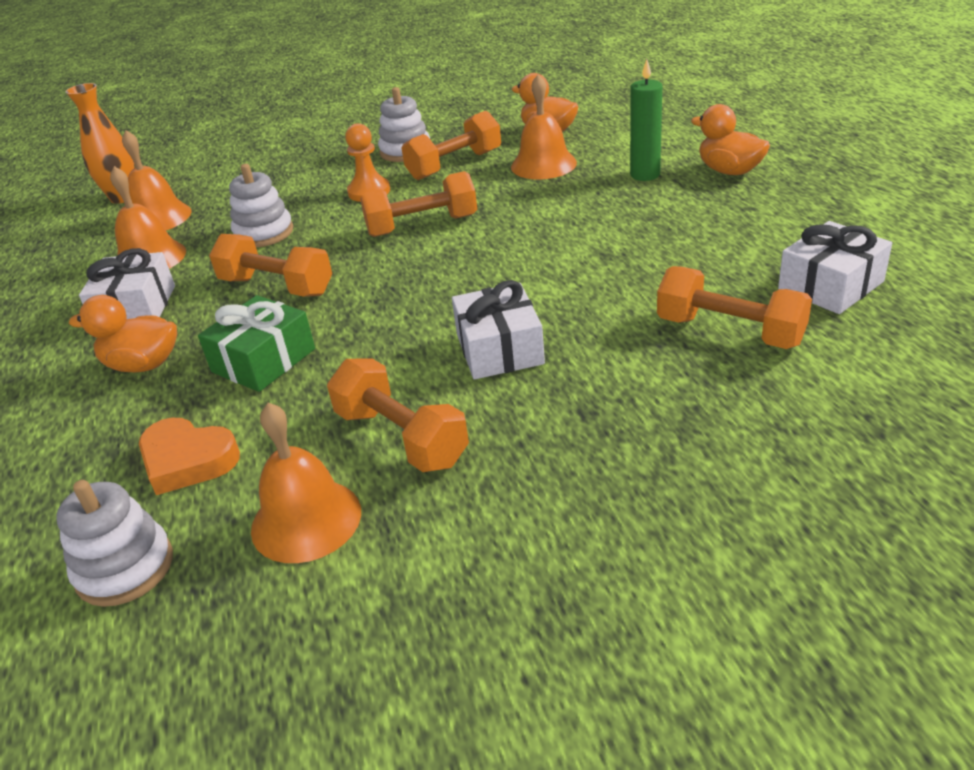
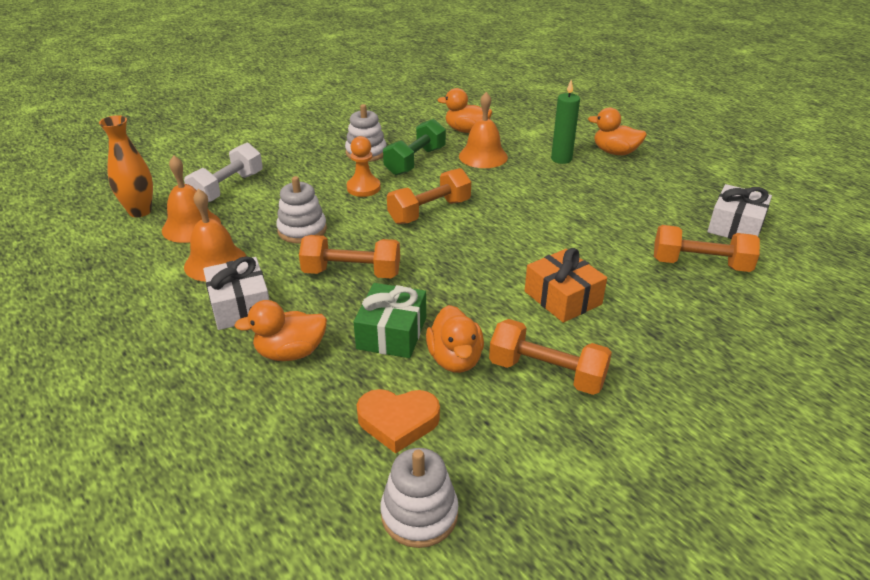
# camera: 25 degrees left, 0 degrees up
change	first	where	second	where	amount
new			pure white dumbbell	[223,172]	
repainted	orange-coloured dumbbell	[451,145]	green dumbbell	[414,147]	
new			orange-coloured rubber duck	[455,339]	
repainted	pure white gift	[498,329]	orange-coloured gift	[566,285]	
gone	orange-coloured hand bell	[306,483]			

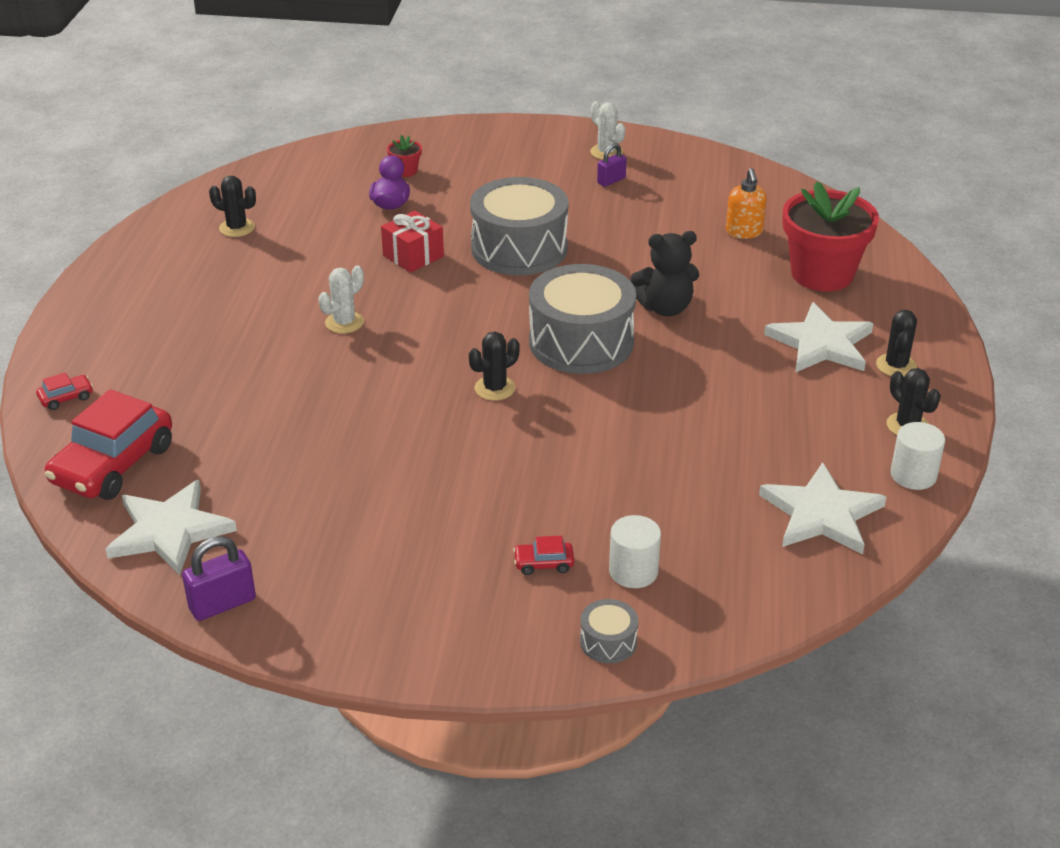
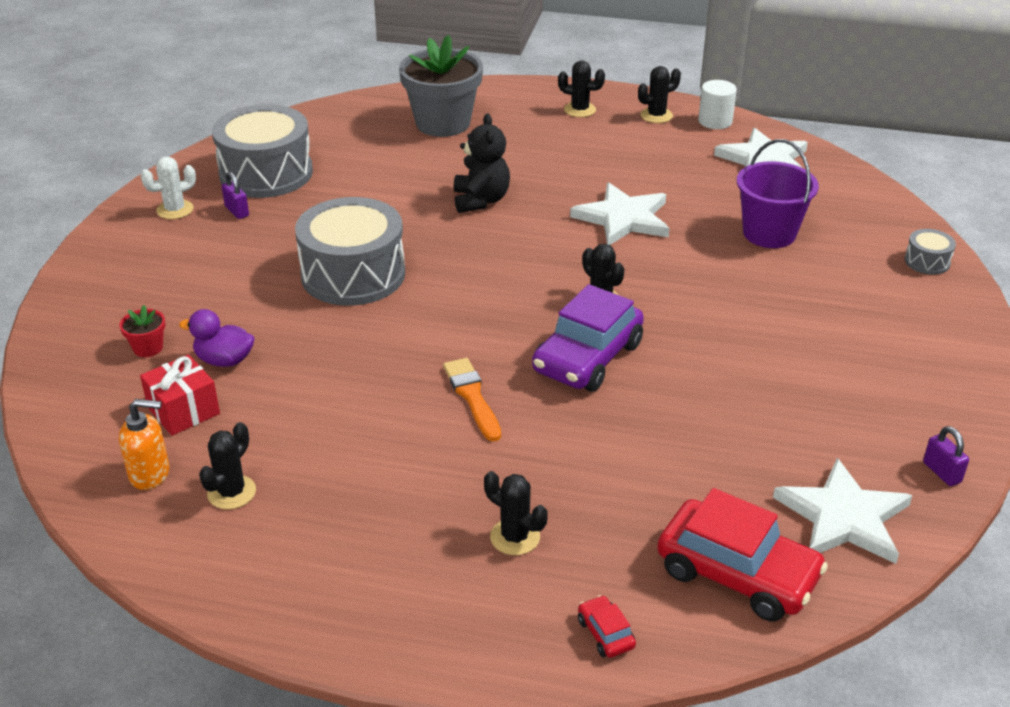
# camera: 85 degrees left, 0 degrees up
change	first	where	second	where	amount
shifted	orange-coloured soap dispenser	[746,203]		[144,444]	
shifted	scarlet gift	[412,242]		[180,395]	
shifted	grey toy drum	[582,319]		[262,151]	
repainted	scarlet plant pot	[831,236]	grey plant pot	[441,86]	
swapped	pure white cactus	[341,300]	orange-coloured brush	[472,400]	
new			ebony cactus	[516,513]	
new			purple car	[588,338]	
shifted	pure white star	[818,337]		[619,213]	
new			purple sand bucket	[778,193]	
scaled	purple small lock	[219,578]		[946,456]	x0.66
gone	scarlet car	[543,555]			
gone	pure white cylinder shape	[635,551]			

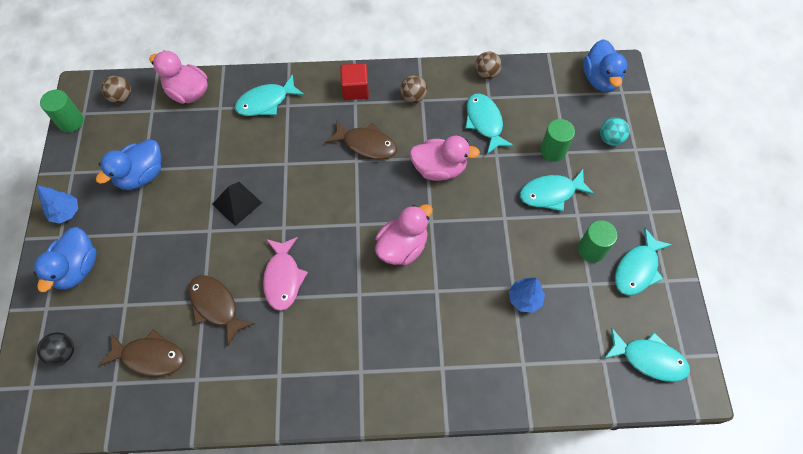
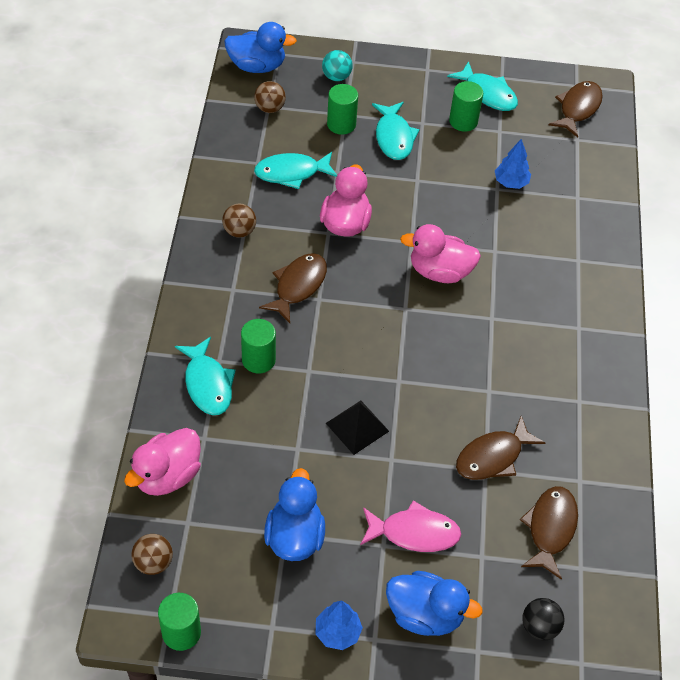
# camera: 85 degrees left, 10 degrees down
change	first	where	second	where	amount
new			green cylinder shape	[258,346]	
shifted	dark brown sphere	[488,65]		[270,97]	
rotated	blue rubber duck	[129,164]		[294,514]	135 degrees counterclockwise
shifted	rosy fish	[285,274]		[410,526]	
rotated	rosy rubber duck	[404,234]		[440,253]	45 degrees counterclockwise
repainted	aqua fish	[647,355]	dark brown fish	[576,109]	
gone	scarlet block	[354,81]			

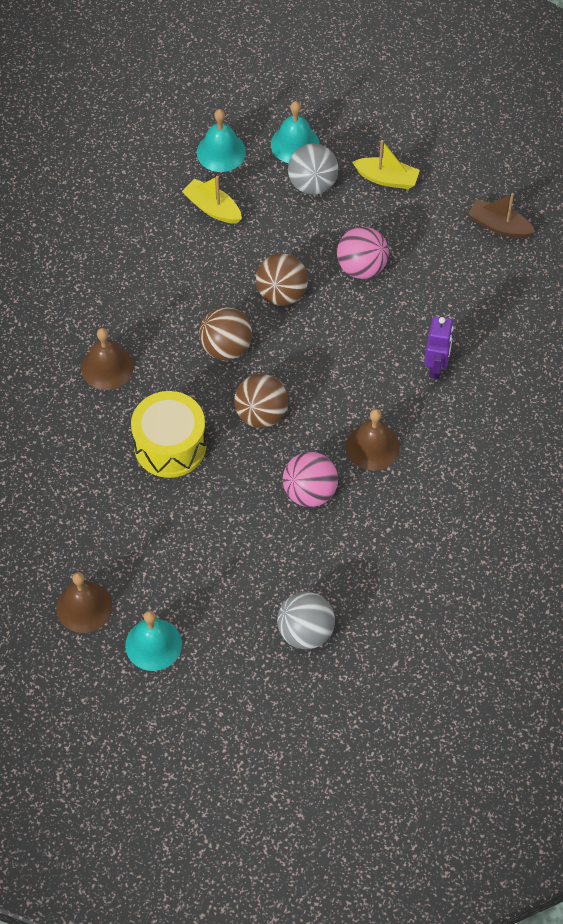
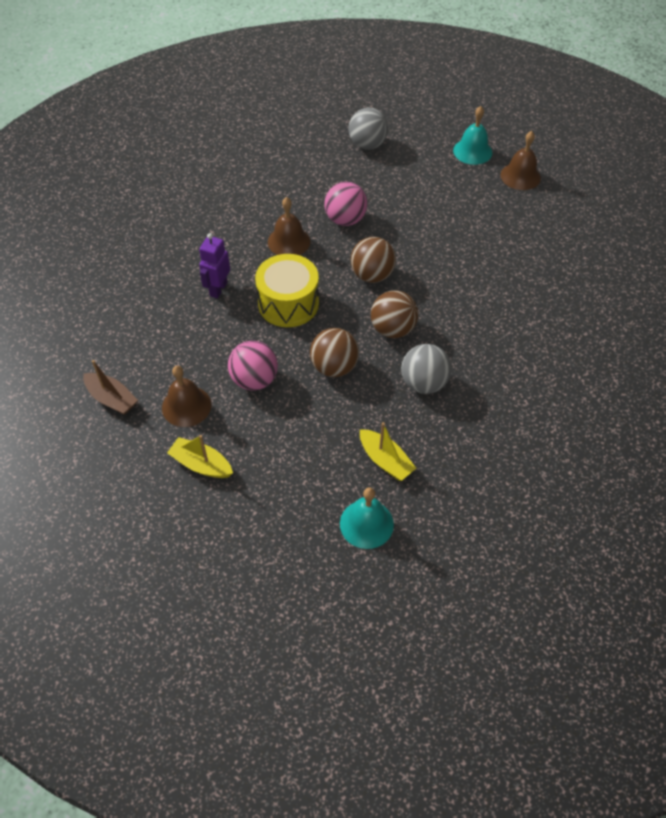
# camera: 170 degrees left, 5 degrees down
change	first	where	second	where	amount
shifted	dark brown hand bell	[107,359]		[186,396]	
shifted	bright yellow toy drum	[168,434]		[287,290]	
shifted	grey sphere	[313,169]		[426,369]	
gone	aqua hand bell	[295,132]			

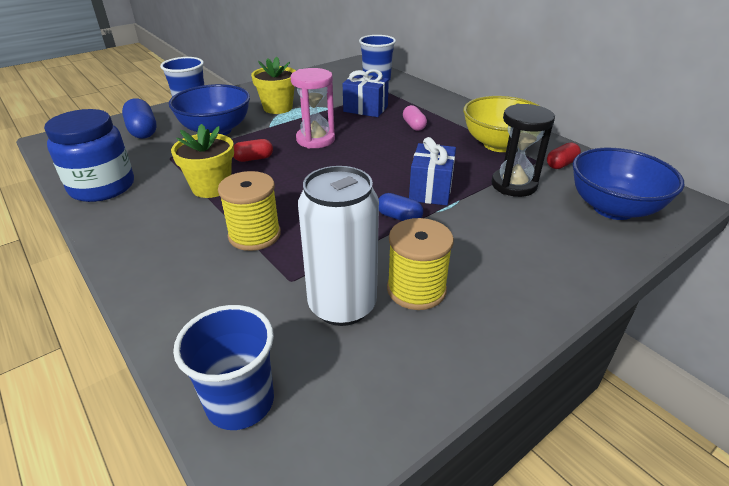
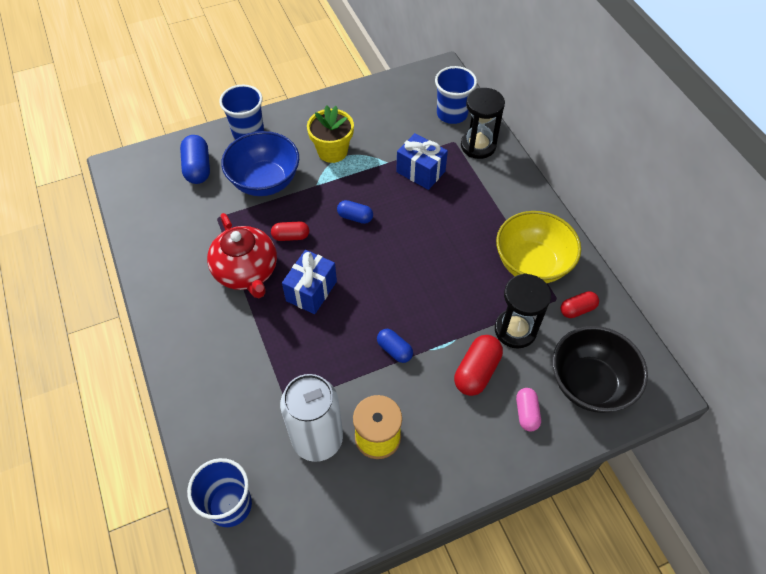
# camera: 15 degrees right, 20 degrees up
change	first	where	second	where	amount
swapped	bright yellow plant pot	[202,161]	scarlet teapot	[242,255]	
shifted	blue gift	[432,171]		[309,282]	
swapped	rosy hourglass	[313,108]	blue pill	[355,212]	
new			scarlet pill	[478,365]	
new			ebony hourglass	[483,123]	
shifted	rosy pill	[415,118]		[528,410]	
repainted	blue bowl	[628,184]	ebony bowl	[600,369]	
gone	blue jam jar	[89,155]			
gone	bright yellow reel of thread	[249,211]			

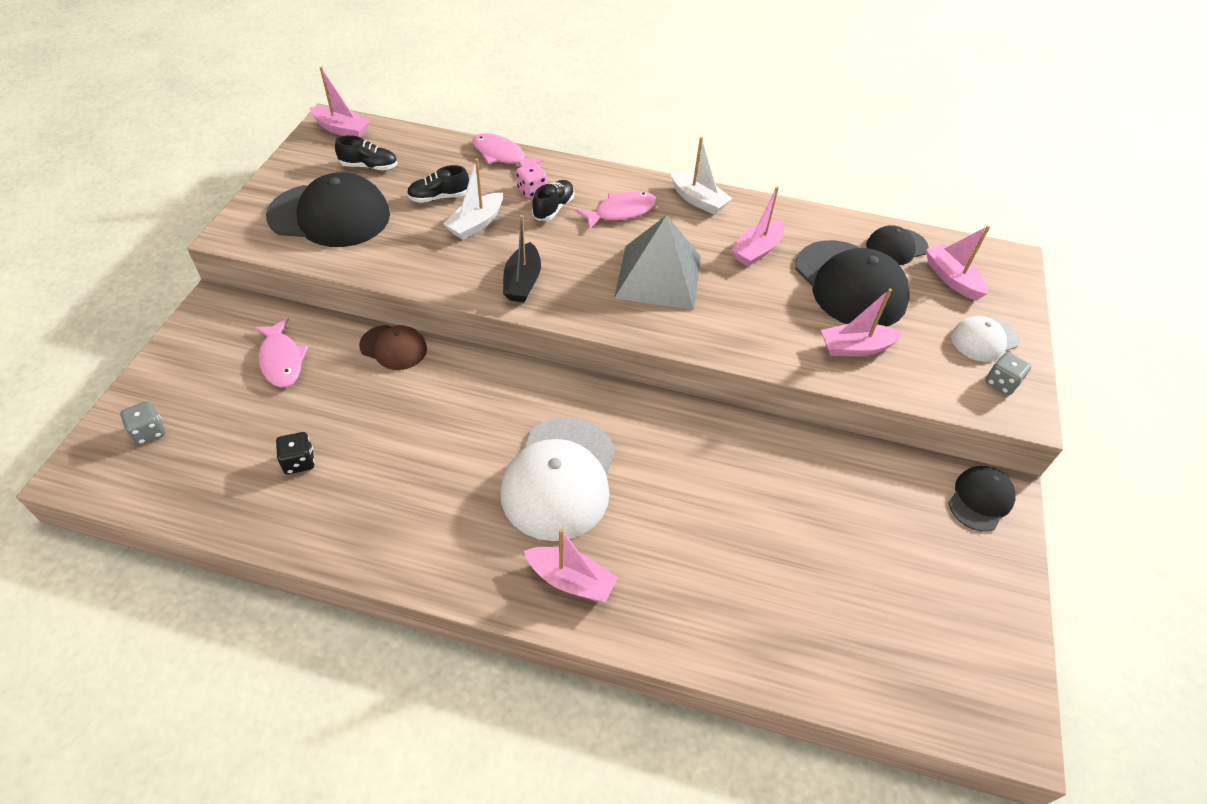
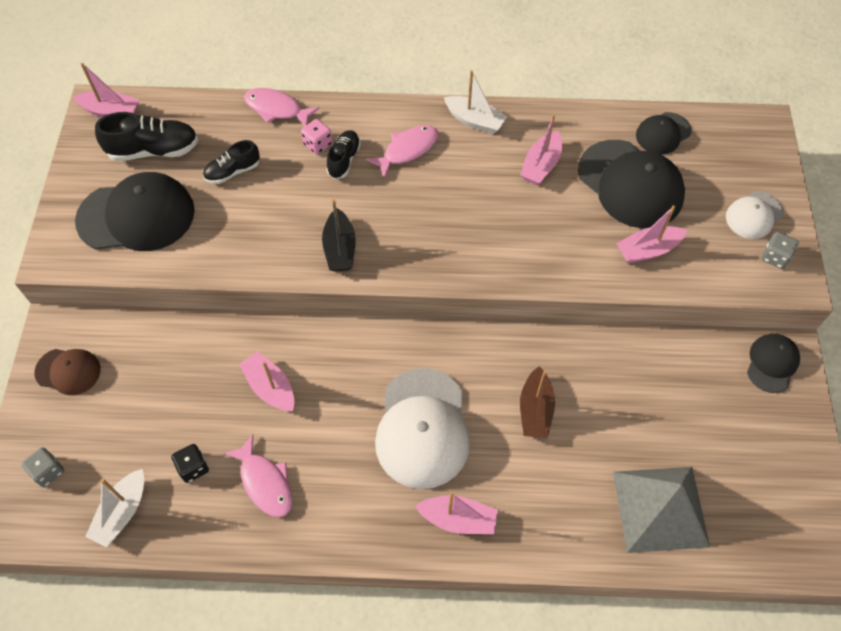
# camera: 10 degrees left, 10 degrees up
change	first	where	second	where	amount
shifted	dark brown baseball cap	[393,347]		[68,372]	
shifted	pure white boat	[473,199]		[114,508]	
scaled	ebony shoe	[366,152]		[146,136]	x1.59
shifted	rosy fish	[280,352]		[258,475]	
shifted	rosy boat	[958,263]		[266,381]	
new			dark brown boat	[537,402]	
shifted	grey pyramid	[657,262]		[661,510]	

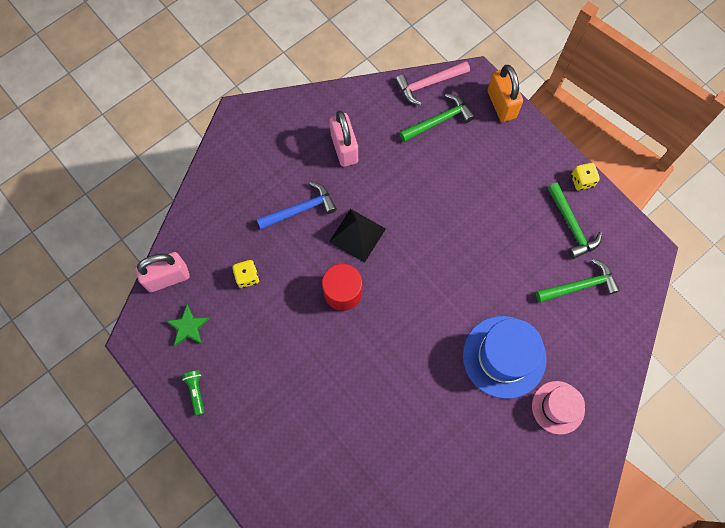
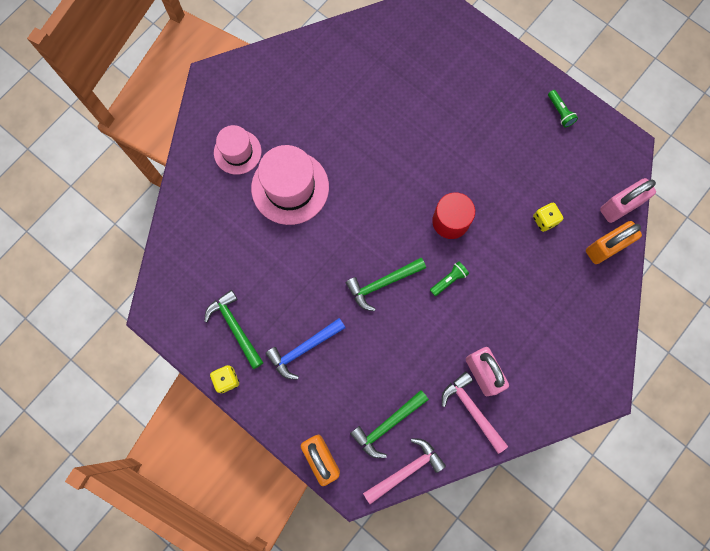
# camera: 170 degrees right, 5 degrees up
change	first	where	second	where	amount
repainted	blue top hat	[505,357]	rosy top hat	[290,185]	
shifted	blue hammer	[297,205]		[305,348]	
shifted	green hammer	[578,281]		[386,284]	
swapped	ebony pyramid	[357,236]	green flashlight	[449,278]	
new			rosy hammer	[475,412]	
new			orange-coloured small lock	[614,242]	
gone	green star	[187,325]			

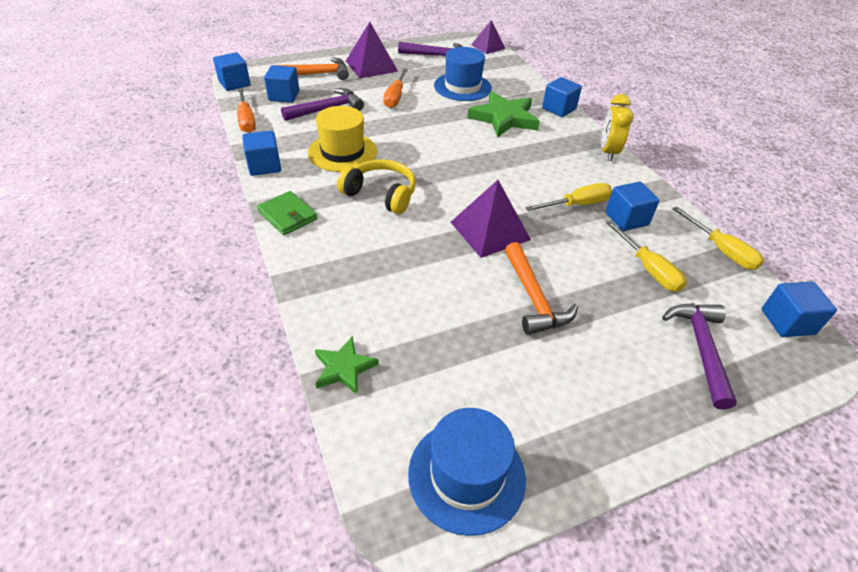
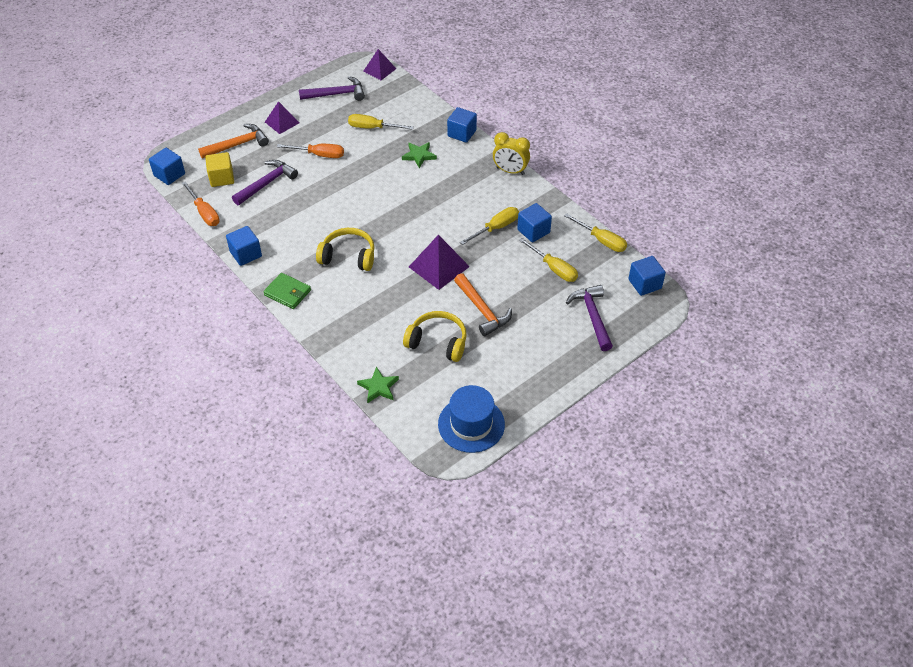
# camera: 15 degrees left, 5 degrees up
change	first	where	second	where	amount
repainted	blue block	[281,84]	bright yellow block	[219,169]	
scaled	purple pyramid	[372,50]		[282,117]	x0.65
rotated	orange-coloured screwdriver	[395,88]		[310,151]	75 degrees counterclockwise
swapped	blue top hat	[463,74]	bright yellow screwdriver	[381,122]	
scaled	green star	[503,114]		[419,155]	x0.57
new			bright yellow over-ear headphones	[435,336]	
rotated	bright yellow bedside clock	[617,127]		[511,153]	60 degrees counterclockwise
gone	bright yellow top hat	[342,139]			

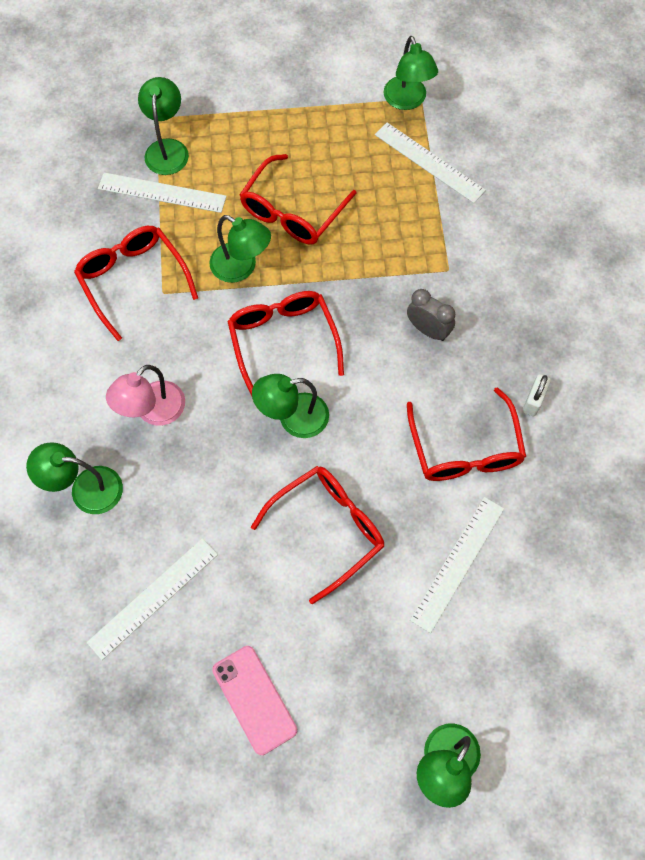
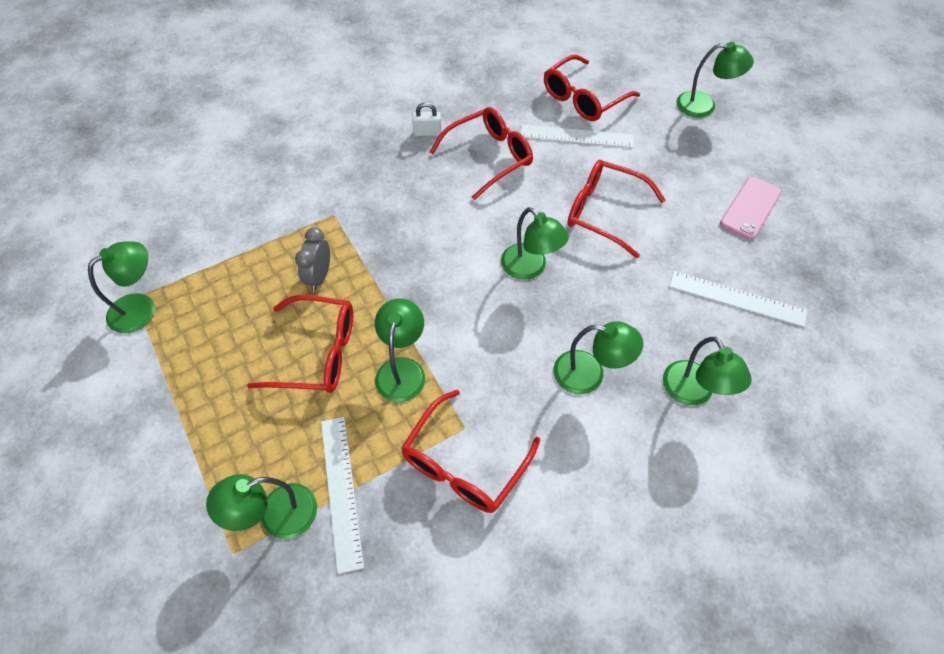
# camera: 115 degrees left, 10 degrees down
change	first	where	second	where	amount
shifted	grey bedside clock	[431,315]		[312,259]	
shifted	scarlet eyeglasses	[285,343]		[592,88]	
repainted	rosy lamp	[145,395]	green lamp	[598,357]	
gone	pure white ruler	[430,162]			

